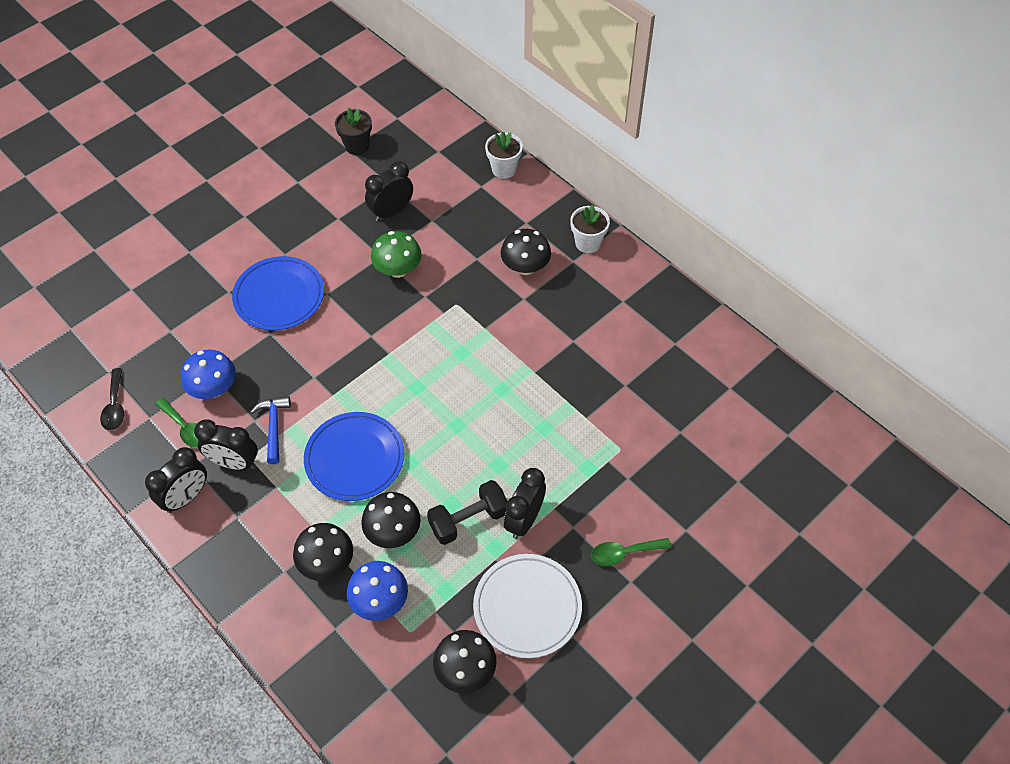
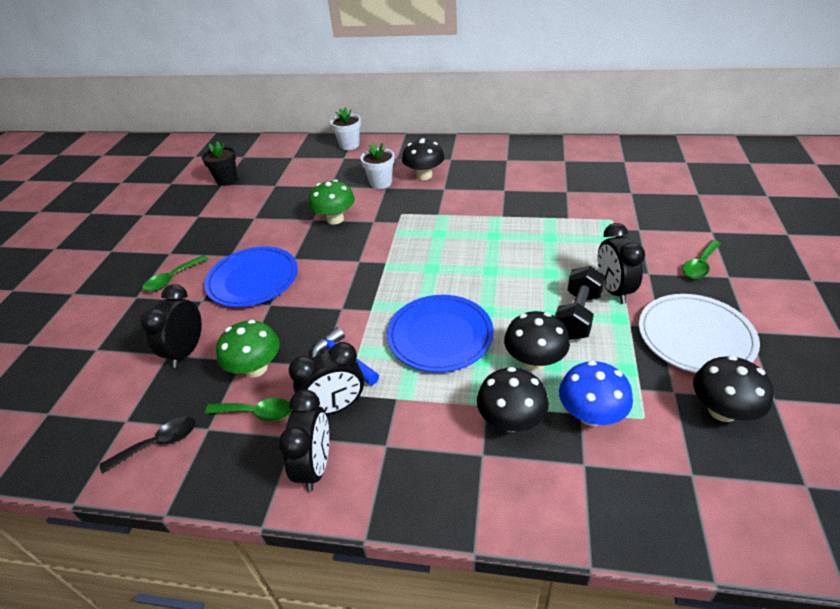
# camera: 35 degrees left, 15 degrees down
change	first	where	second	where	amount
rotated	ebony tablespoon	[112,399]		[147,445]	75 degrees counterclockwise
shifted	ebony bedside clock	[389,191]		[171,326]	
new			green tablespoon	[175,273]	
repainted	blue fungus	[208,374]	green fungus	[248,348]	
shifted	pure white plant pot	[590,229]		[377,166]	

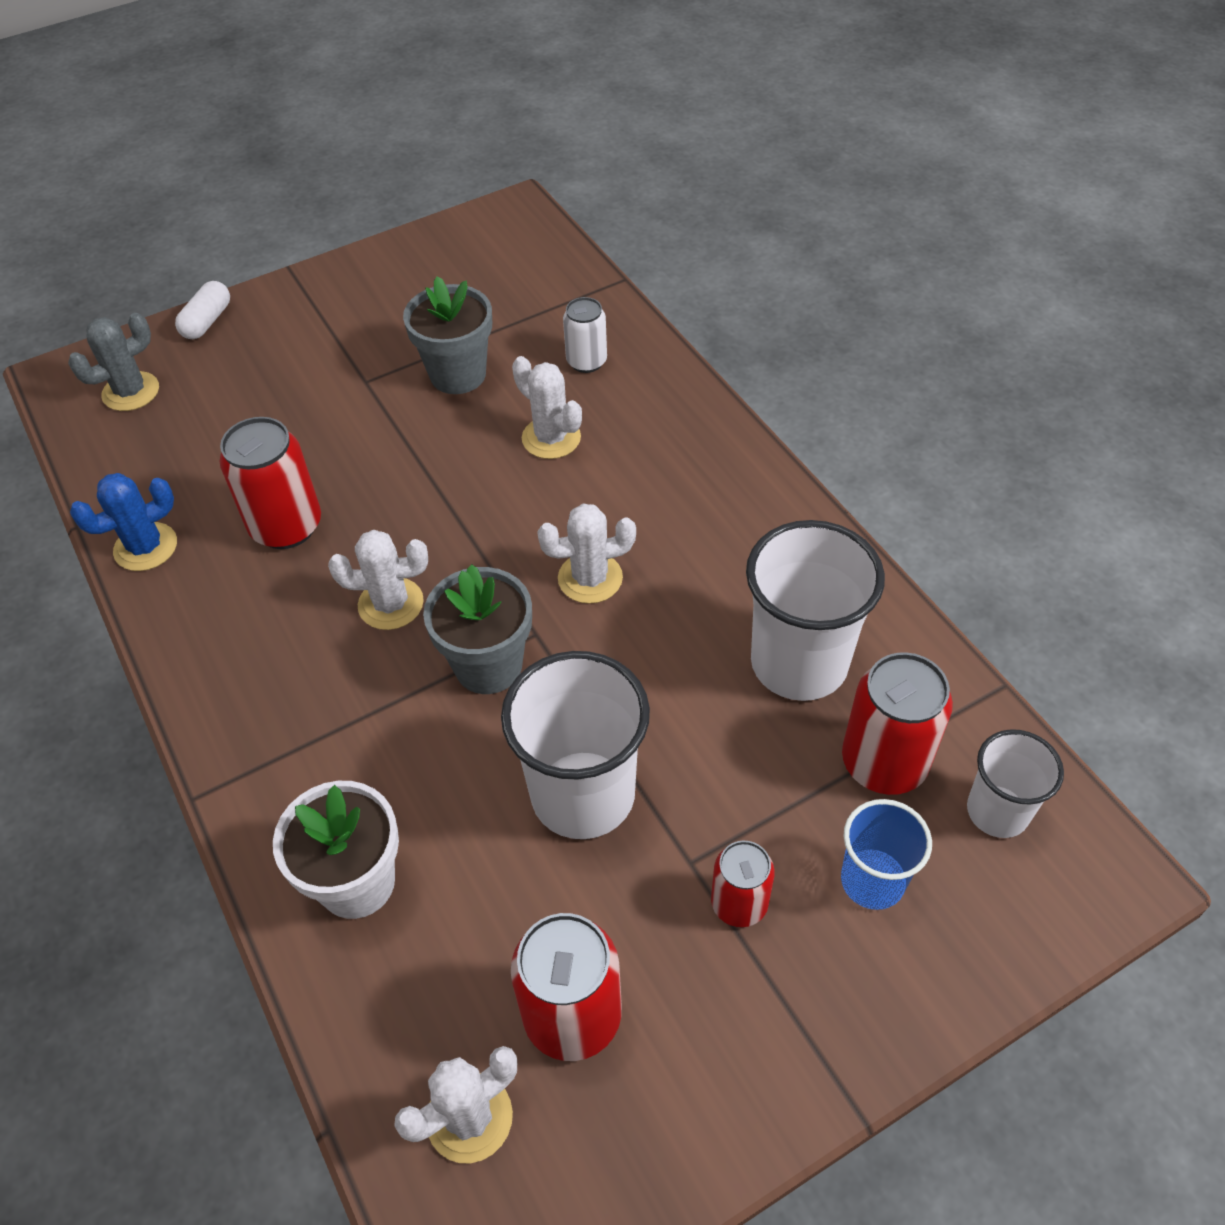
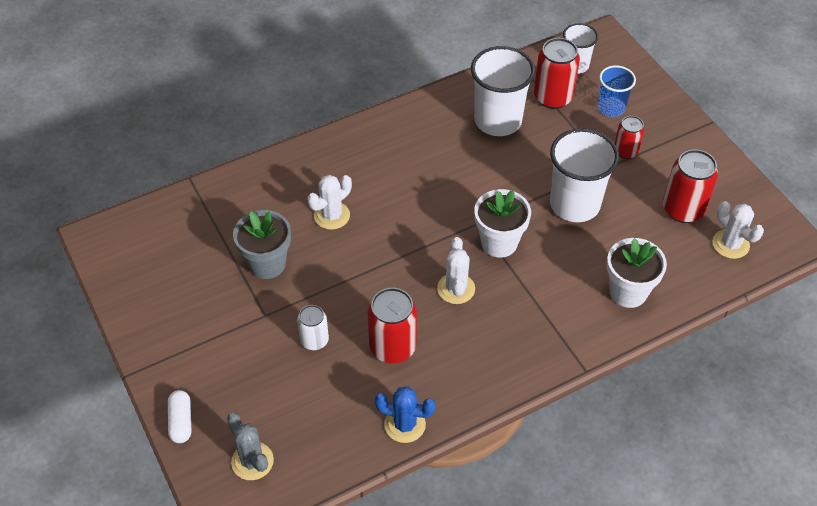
# camera: 90 degrees left, 0 degrees up
change	first	where	second	where	amount
rotated	pure white pill	[202,310]		[179,416]	60 degrees clockwise
shifted	pure white can	[585,335]		[313,327]	
rotated	blue cactus	[123,522]		[405,414]	45 degrees counterclockwise
repainted	grey plant pot	[477,629]	pure white plant pot	[502,223]	
gone	pure white cactus	[586,554]			

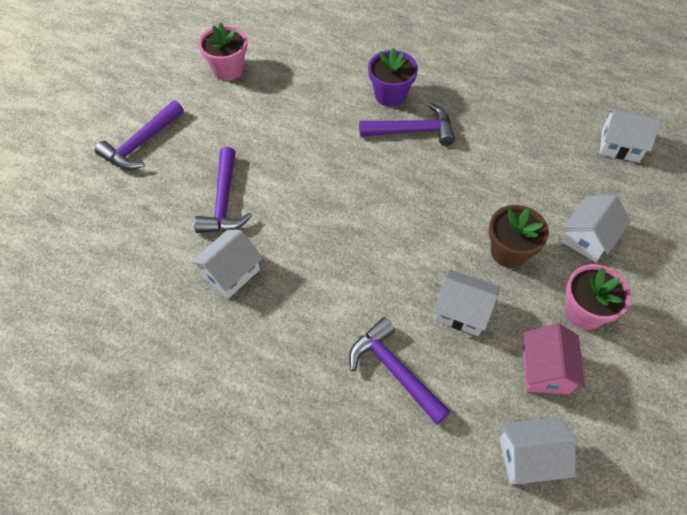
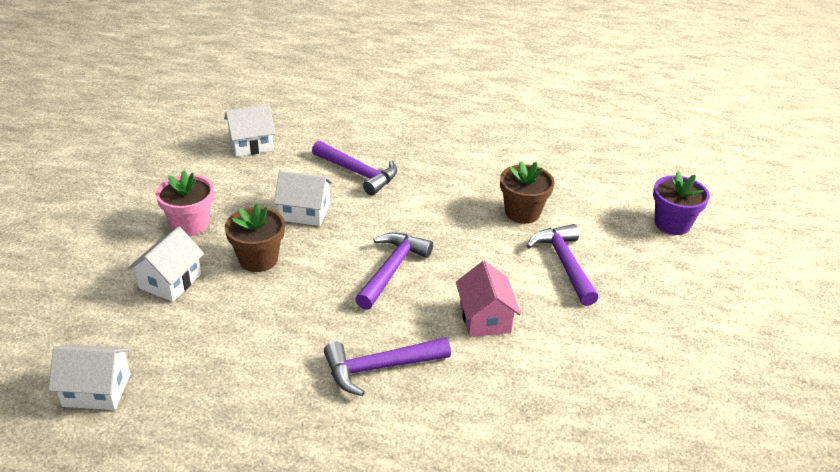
# camera: 165 degrees right, 20 degrees down
change	first	where	second	where	amount
shifted	purple hammer	[139,135]		[394,271]	
shifted	rosy toy house	[554,358]		[488,299]	
swapped	pure white toy house	[227,264]	dark brown plant pot	[527,192]	
shifted	purple plant pot	[393,77]		[681,203]	
gone	rosy plant pot	[222,51]			

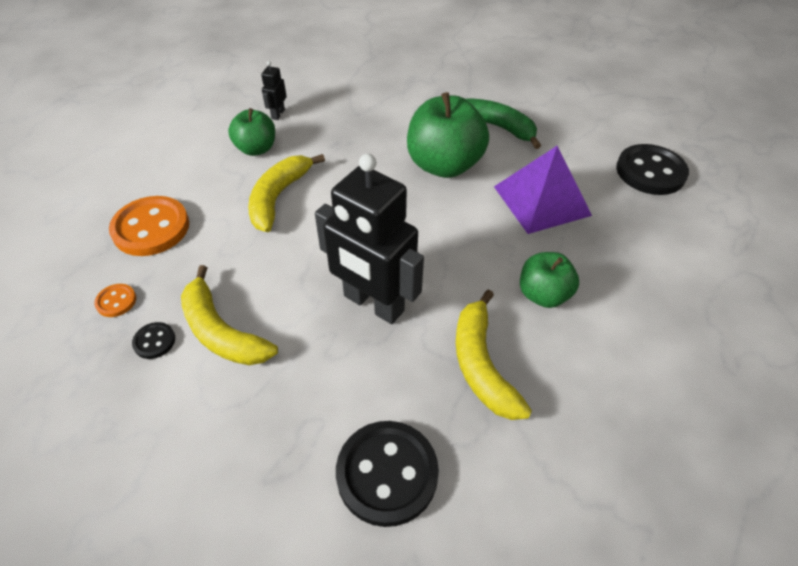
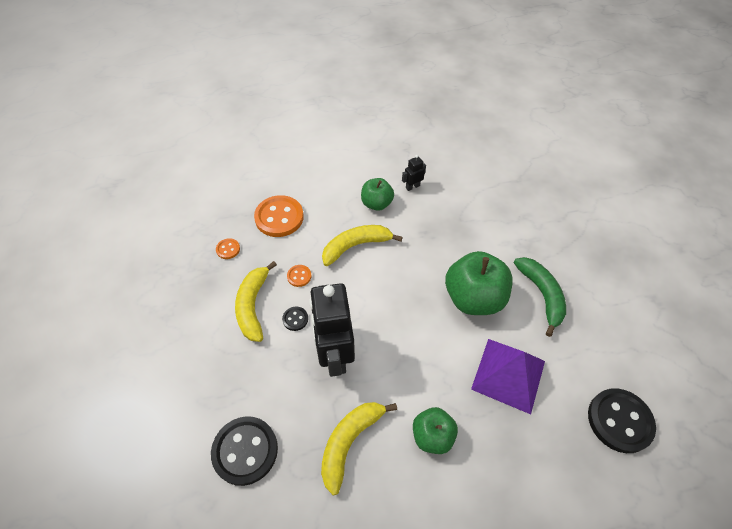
# camera: 45 degrees right, 5 degrees up
change	first	where	second	where	amount
shifted	ebony sewing button	[153,340]		[295,319]	
new			orange-coloured sewing button	[299,276]	

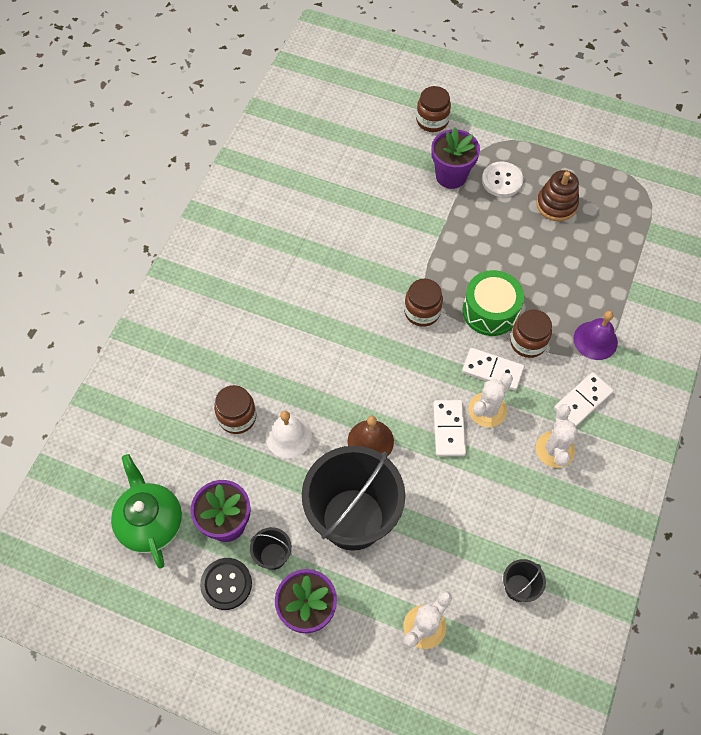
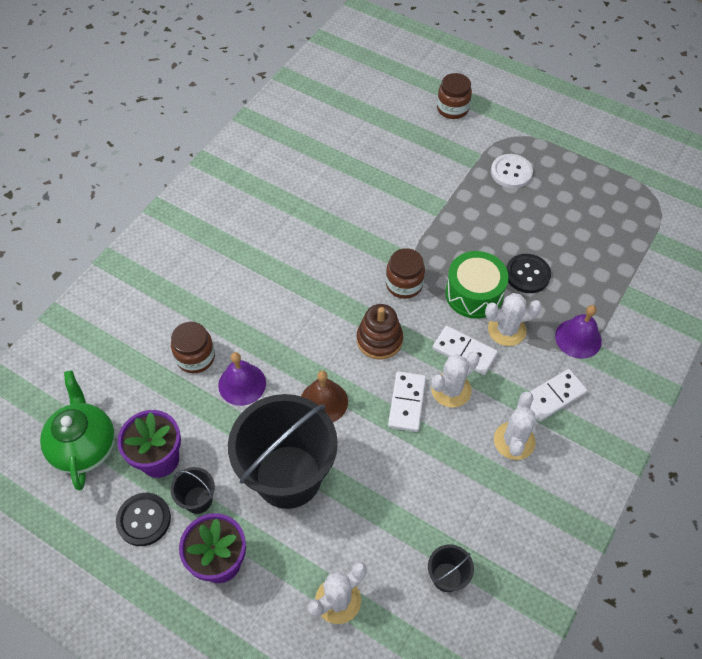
# camera: 10 degrees right, 5 degrees down
change	first	where	second	where	amount
repainted	pure white hand bell	[288,435]	purple hand bell	[242,379]	
shifted	dark brown stacking rings	[558,195]		[380,332]	
swapped	dark brown jam jar	[531,334]	pure white cactus	[513,319]	
new			ebony sewing button	[528,273]	
gone	purple plant pot	[455,158]			

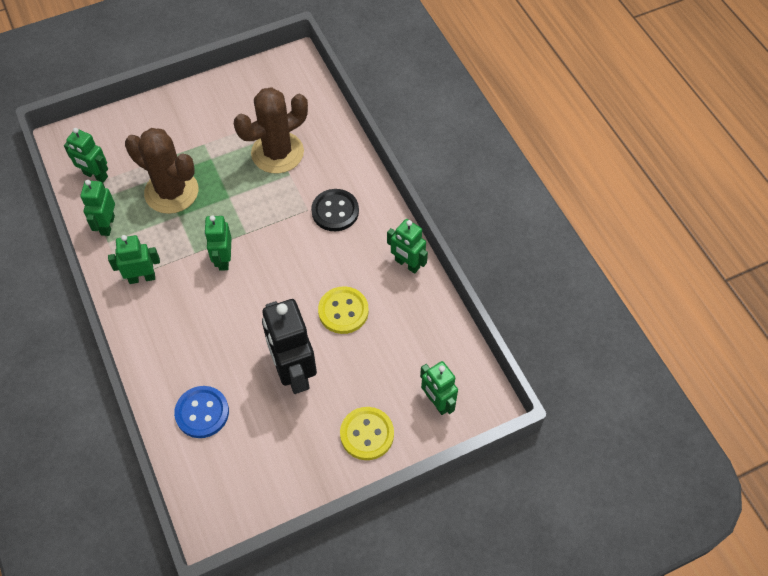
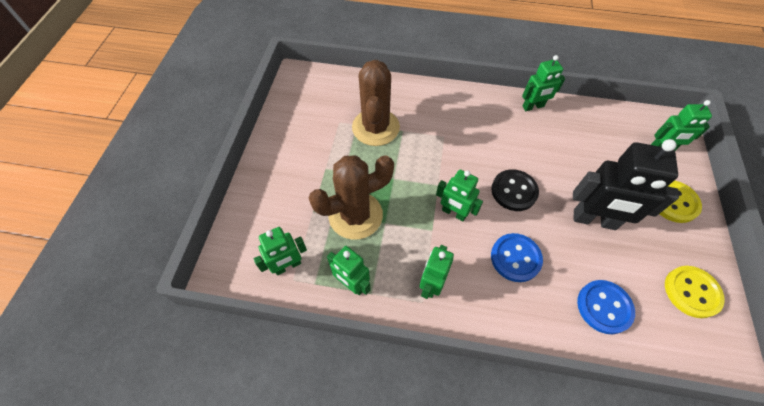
# camera: 55 degrees left, 0 degrees up
change	first	where	second	where	amount
shifted	ebony sewing button	[335,210]		[515,190]	
new			blue sewing button	[517,257]	
shifted	bright yellow sewing button	[343,310]		[695,292]	

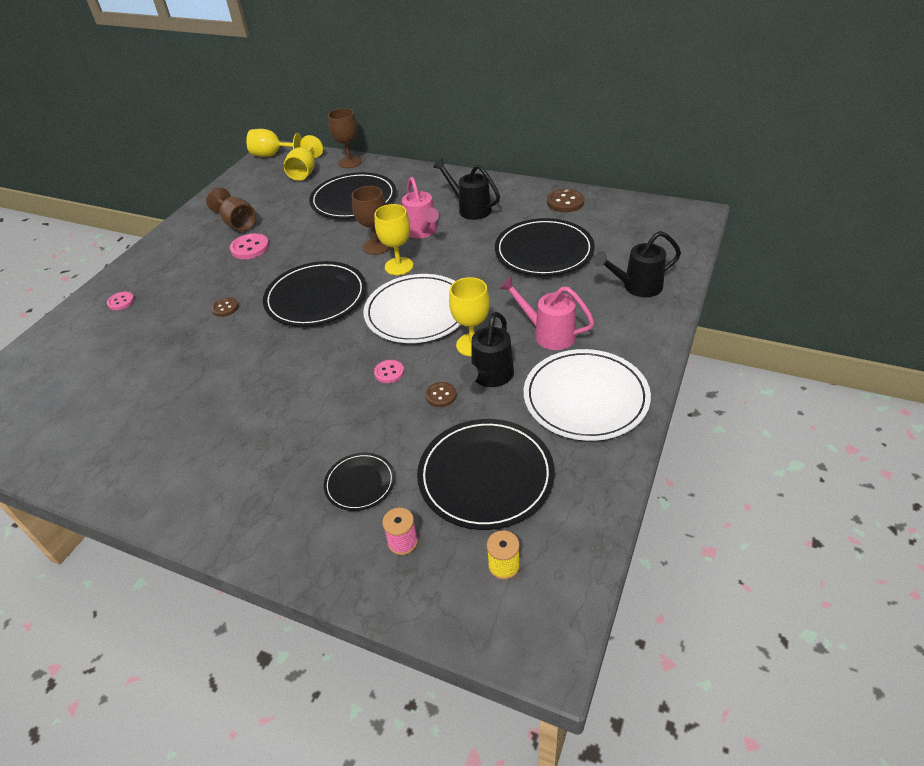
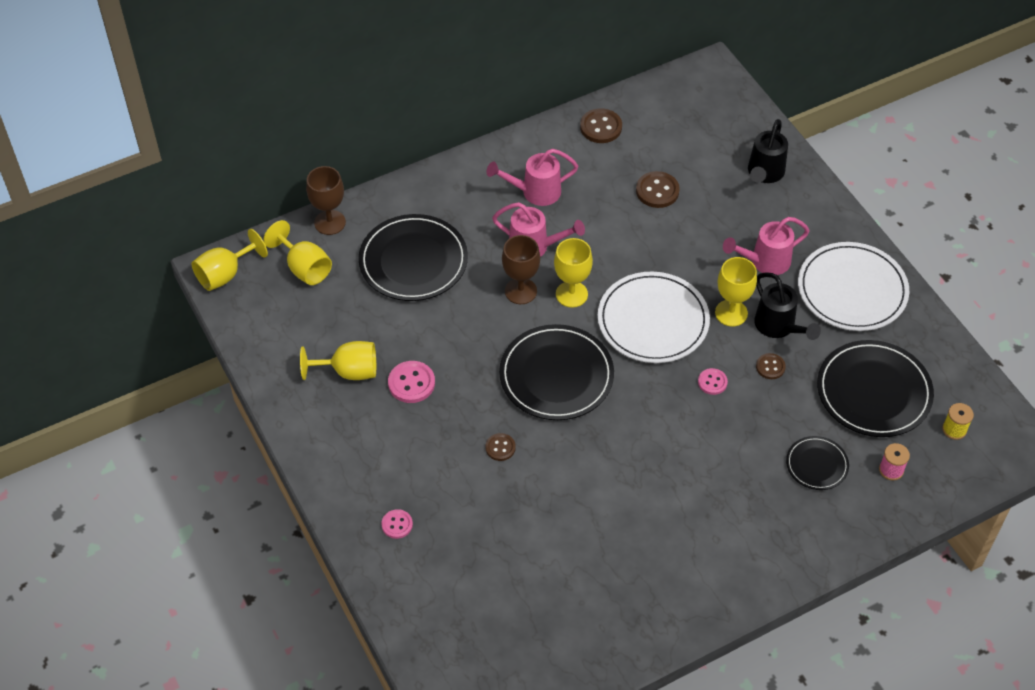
# camera: 55 degrees left, 10 degrees up
change	first	where	second	where	amount
repainted	dark brown wine glass	[231,209]	bright yellow wine glass	[338,360]	
repainted	ebony sprinkling can	[466,189]	rosy sprinkling can	[532,177]	
swapped	ebony dinner plate	[545,247]	dark brown sewing button	[658,189]	

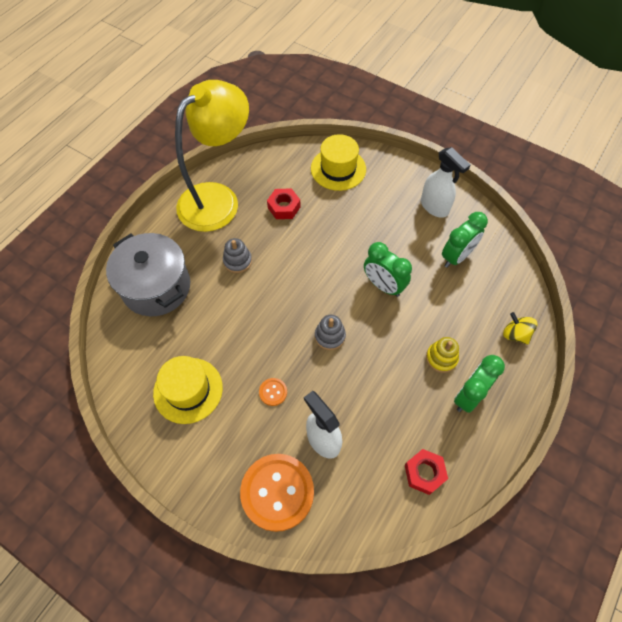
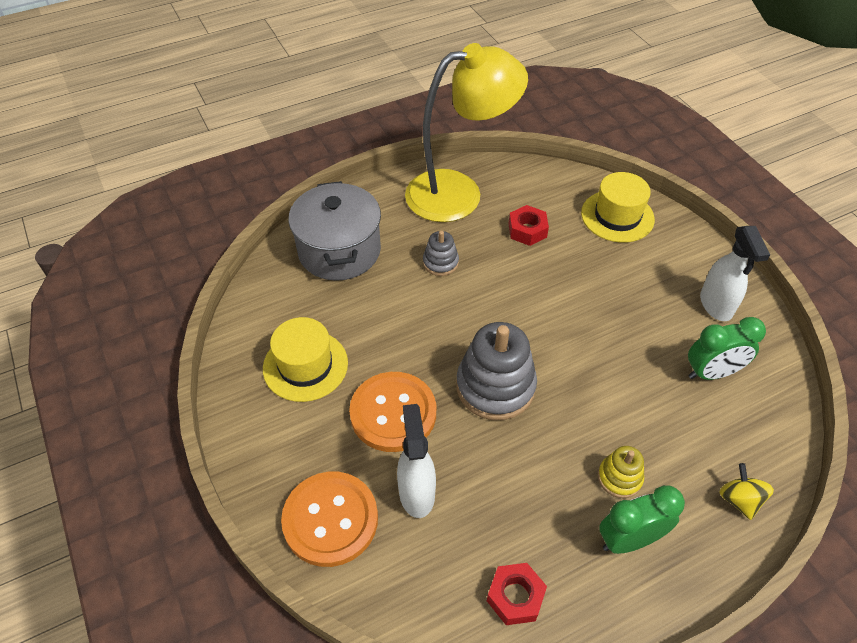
# camera: 30 degrees right, 10 degrees down
change	first	where	second	where	amount
scaled	orange-coloured sewing button	[273,392]		[392,412]	x2.38
scaled	grey stacking rings	[330,332]		[496,371]	x1.94
gone	green bedside clock	[388,269]			

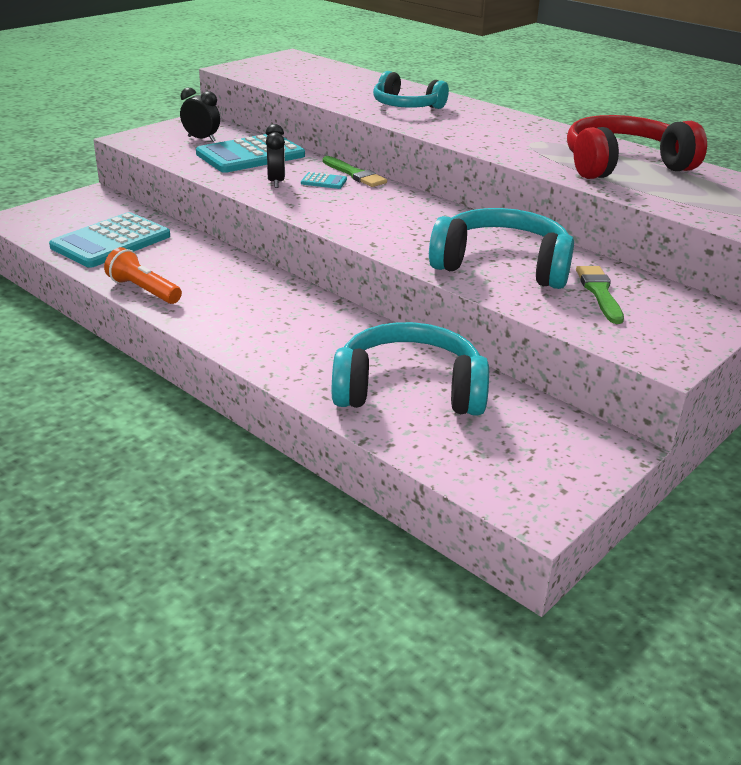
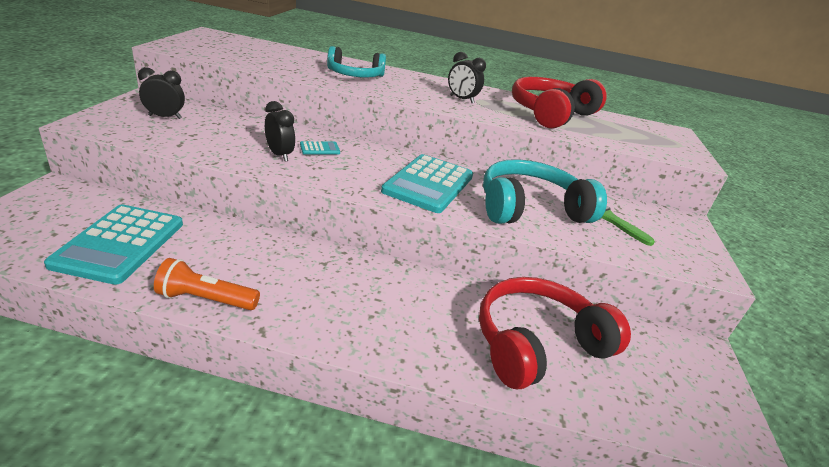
# camera: 35 degrees left, 0 degrees up
change	first	where	second	where	amount
shifted	aqua calculator	[250,153]		[427,183]	
new			ebony bedside clock	[467,77]	
repainted	aqua over-ear headphones	[410,369]	scarlet over-ear headphones	[555,333]	
gone	green brush	[355,171]			

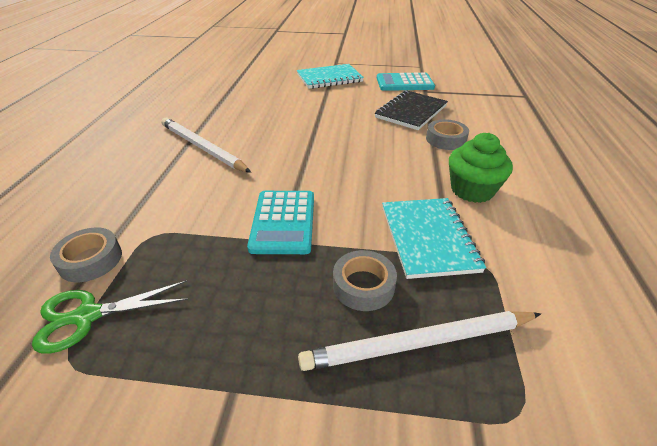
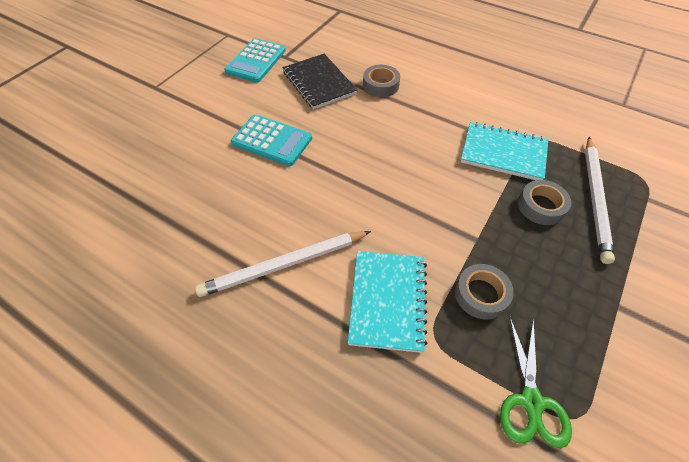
# camera: 65 degrees left, 15 degrees up
change	first	where	second	where	amount
shifted	aqua calculator	[280,222]		[271,140]	
shifted	aqua notepad	[330,76]		[388,302]	
shifted	grey tape	[86,255]		[484,292]	
gone	green muffin	[481,168]			

